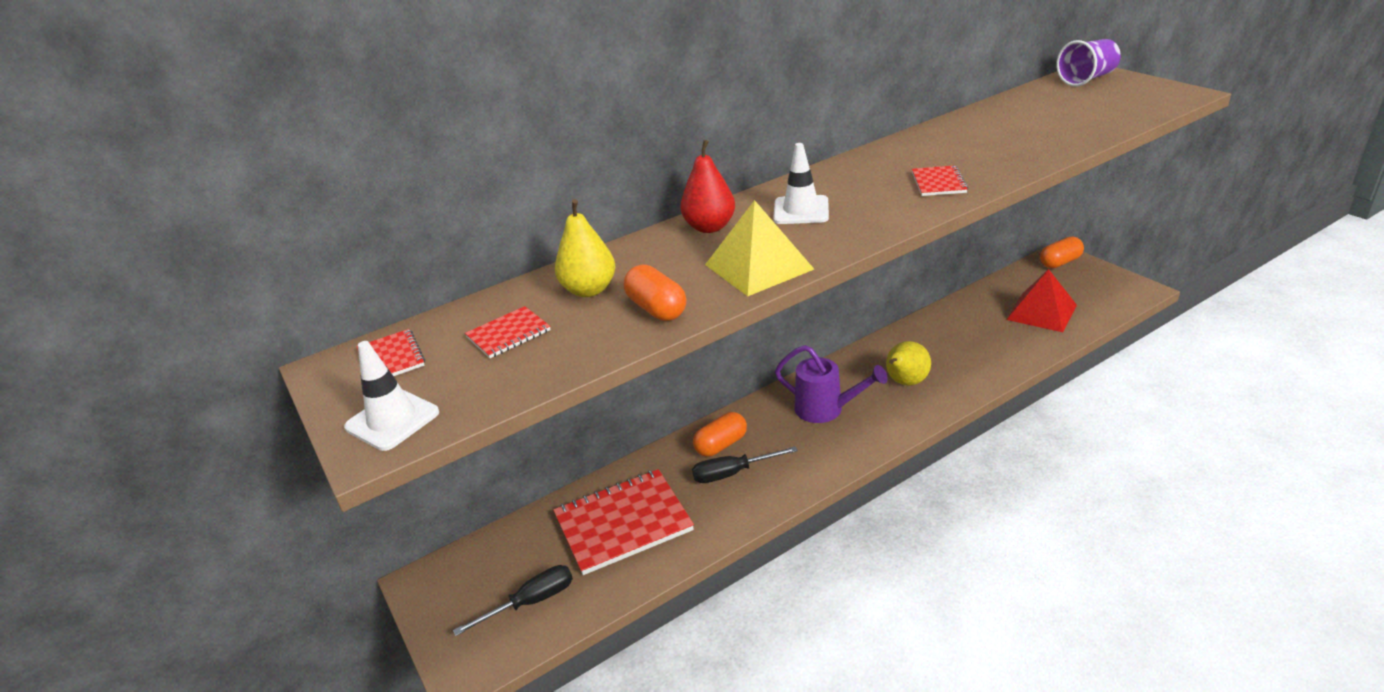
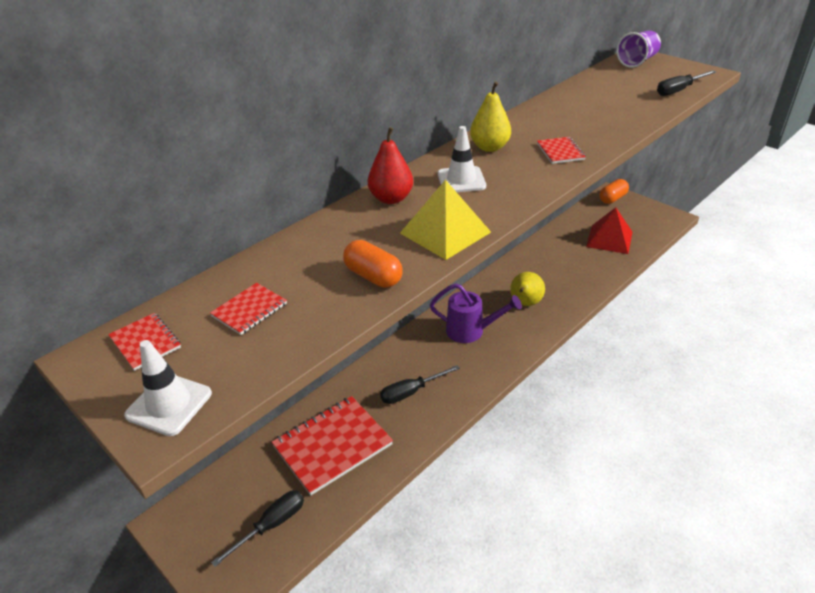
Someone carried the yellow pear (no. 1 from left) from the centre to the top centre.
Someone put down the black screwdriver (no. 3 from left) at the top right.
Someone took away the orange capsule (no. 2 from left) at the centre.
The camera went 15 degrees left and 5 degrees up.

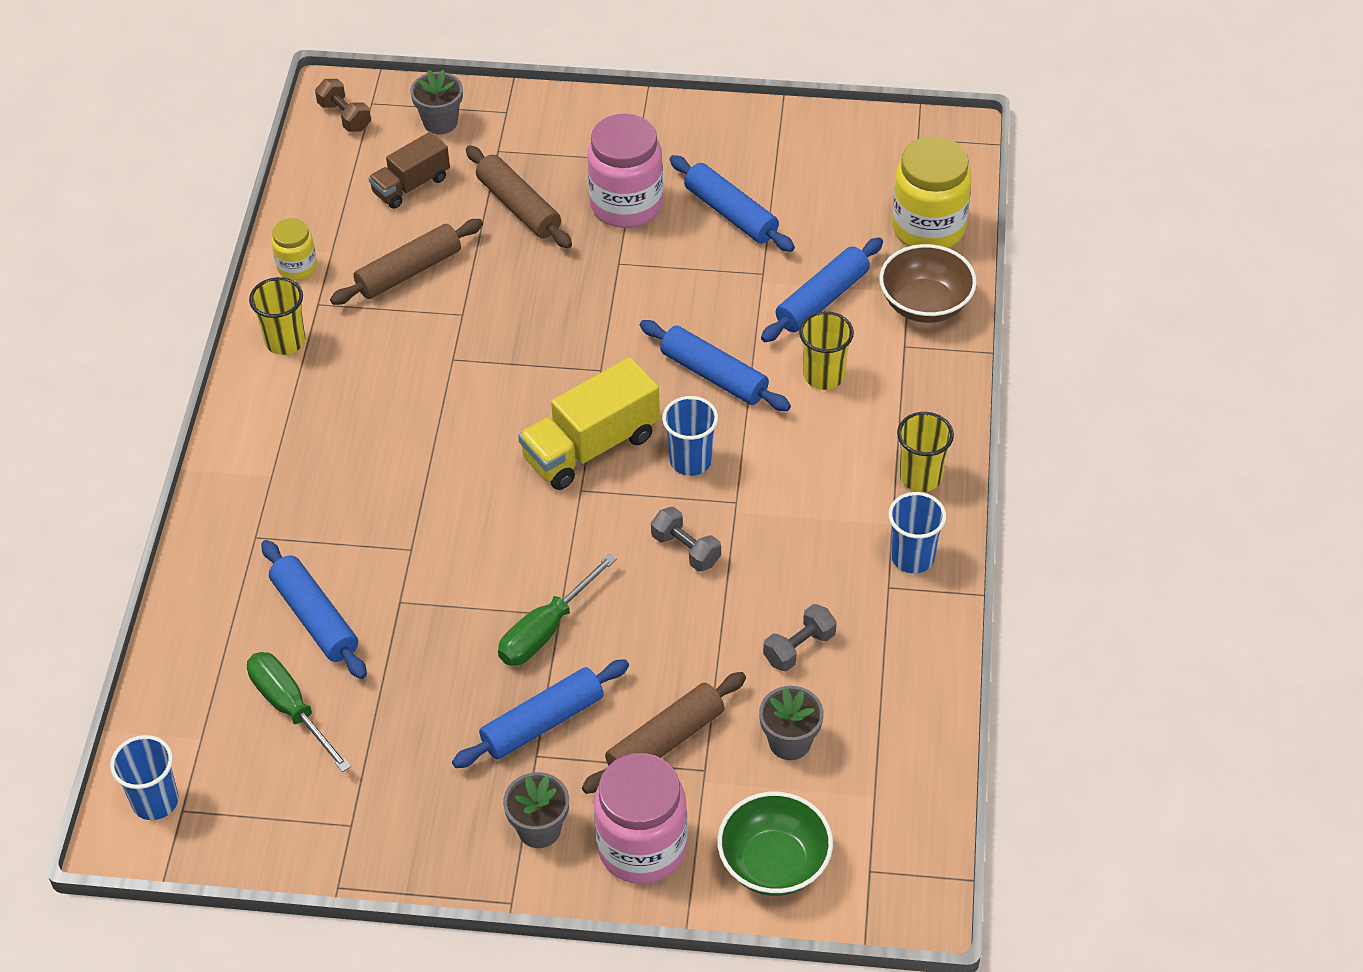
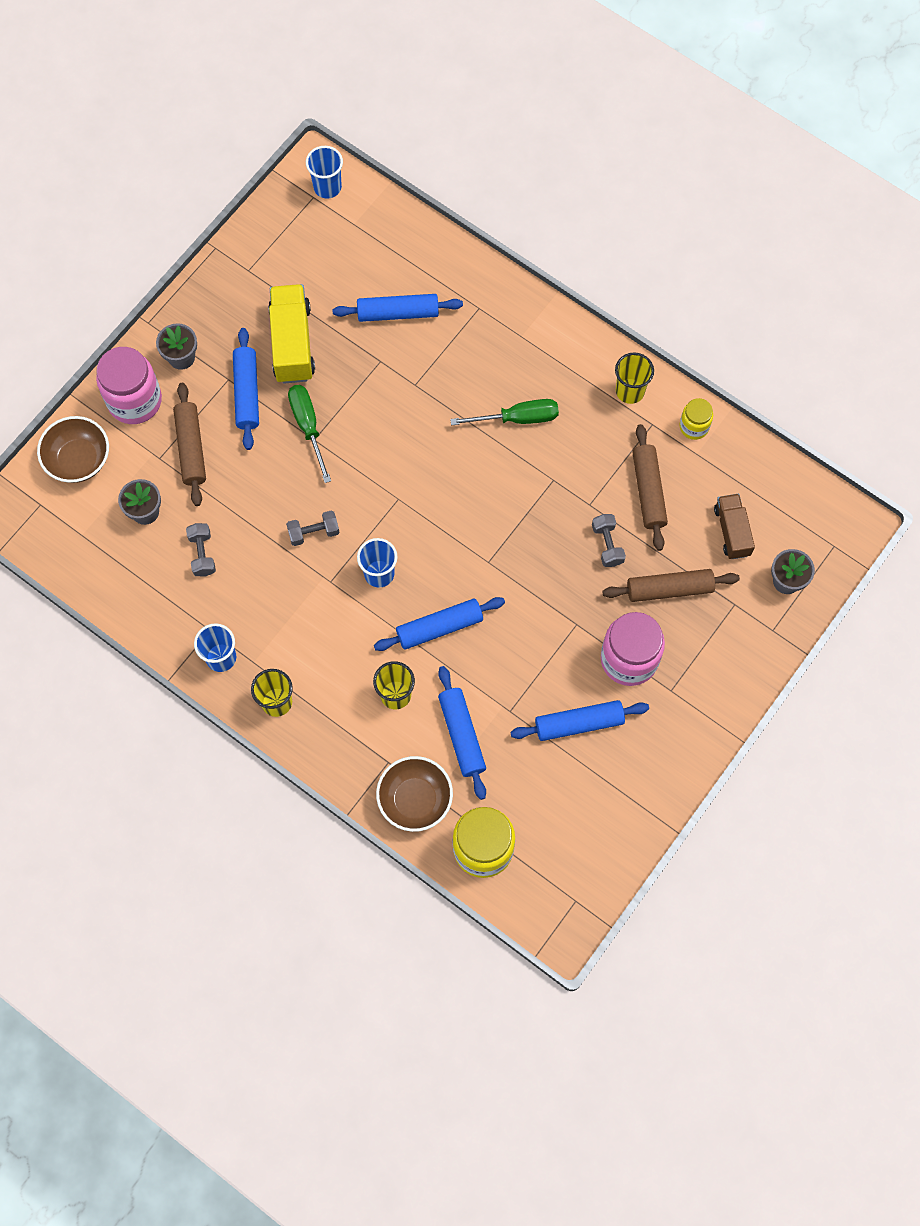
Someone repainted the green bowl at the bottom centre, which became the brown bowl (no. 1 from left) at the middle left.
Someone carried the yellow truck from the centre to the top left.
Someone carried the green screwdriver (no. 1 from left in the first image) from the bottom left to the centre.
Someone put down the grey dumbbell (no. 3 from left) at the centre.
Someone took away the brown dumbbell at the top left.
The camera went 120 degrees right and 20 degrees up.

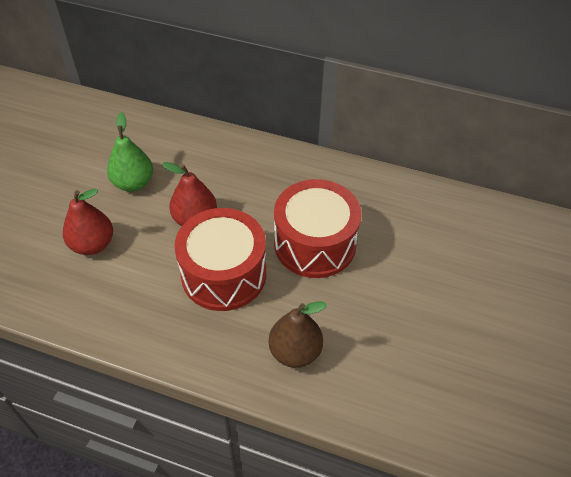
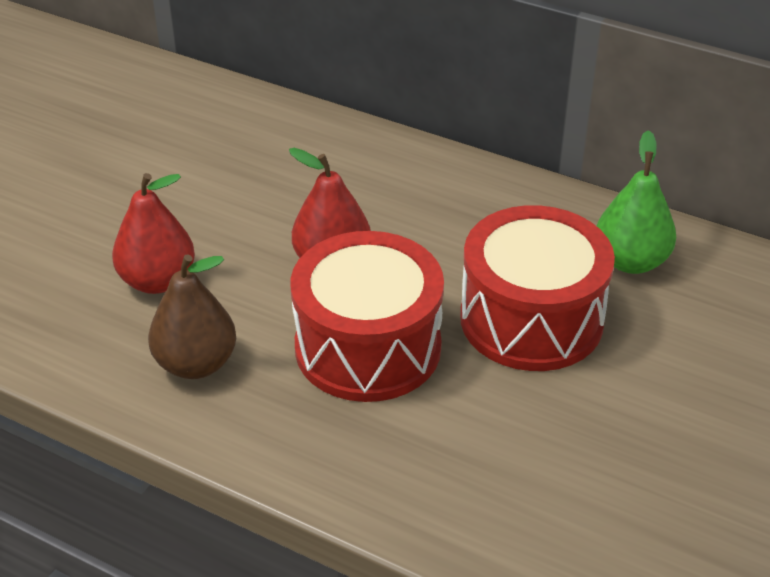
Someone carried the brown pear from the bottom centre to the middle left.
Someone carried the green pear from the top left to the middle right.
The camera went 10 degrees right and 10 degrees down.

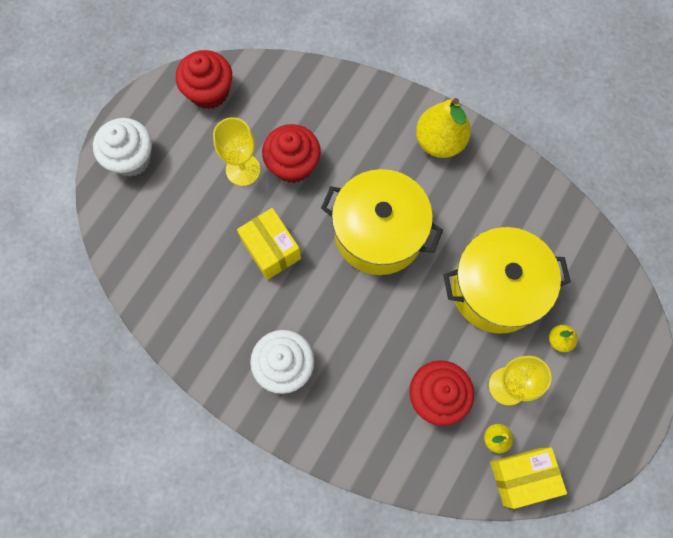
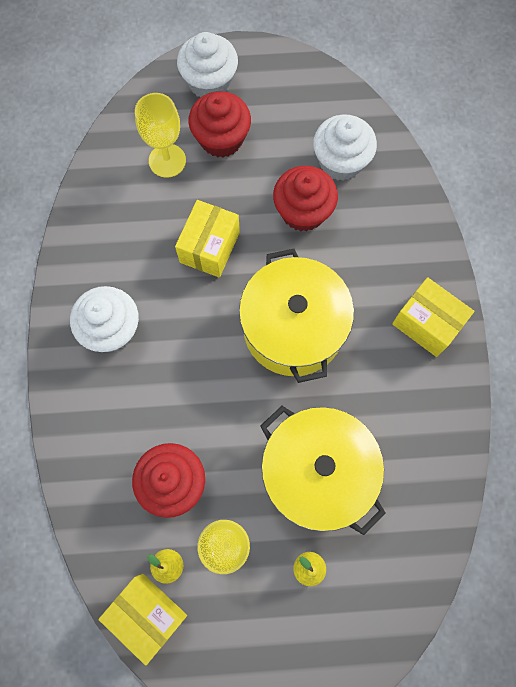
Someone carried the yellow goblet (no. 1 from left) from the top centre to the top left.
Someone carried the red cupcake (no. 1 from left in the first image) from the top left to the top centre.
Someone put down the white cupcake (no. 3 from left) at the top right.
Someone swapped the yellow pear (no. 1 from left) at the top centre for the yellow box (no. 3 from left) at the middle right.
The camera went 55 degrees right and 0 degrees up.

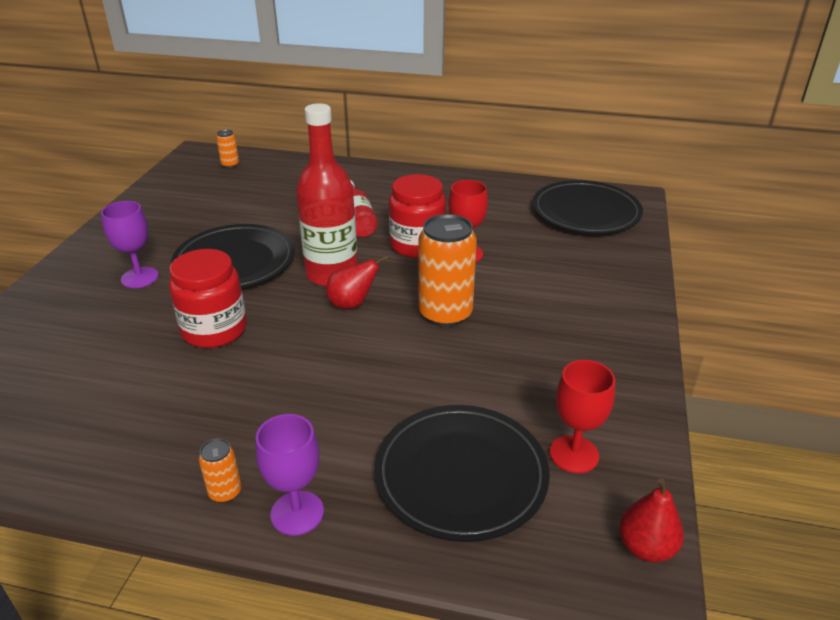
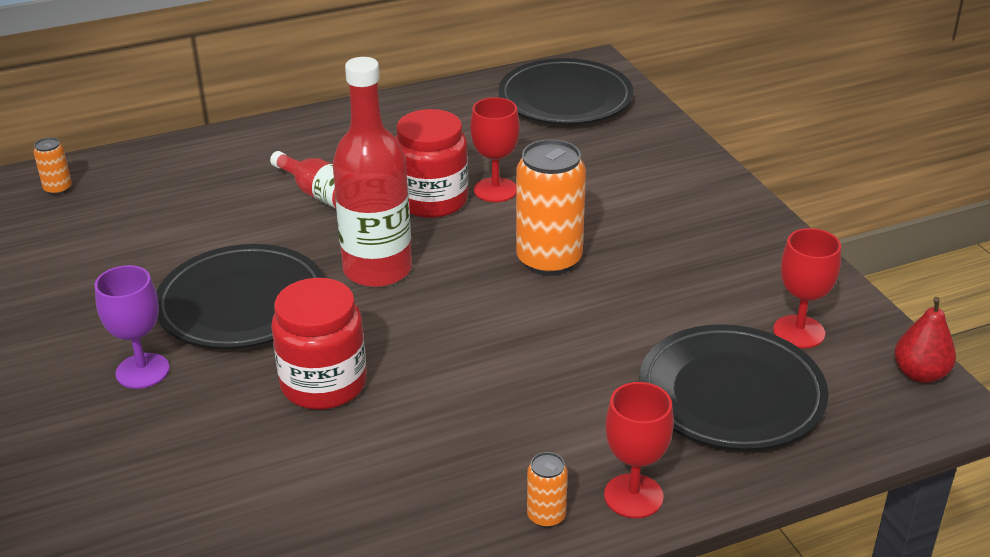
Someone repainted the purple goblet (no. 2 from left) at the bottom centre, which became the red goblet (no. 2 from left) at the bottom centre.
Someone took away the red pear (no. 1 from left) at the centre.
The camera went 35 degrees left and 0 degrees up.

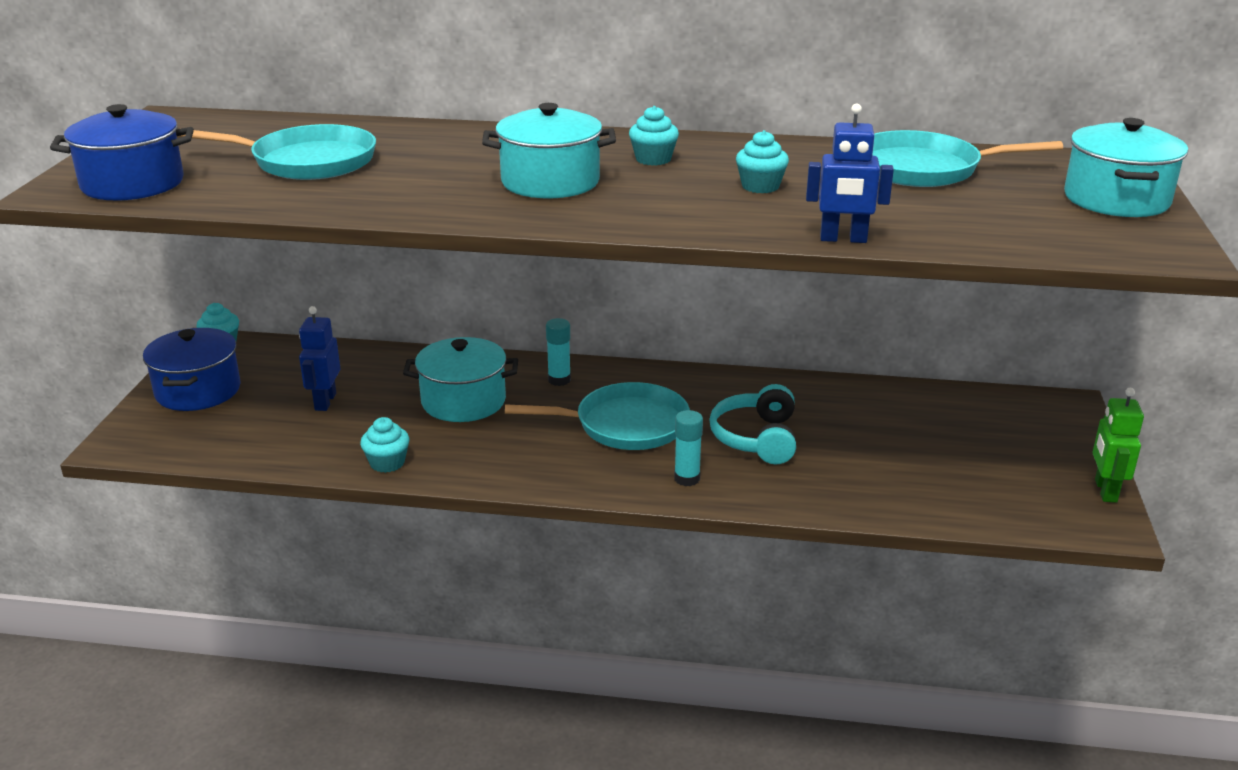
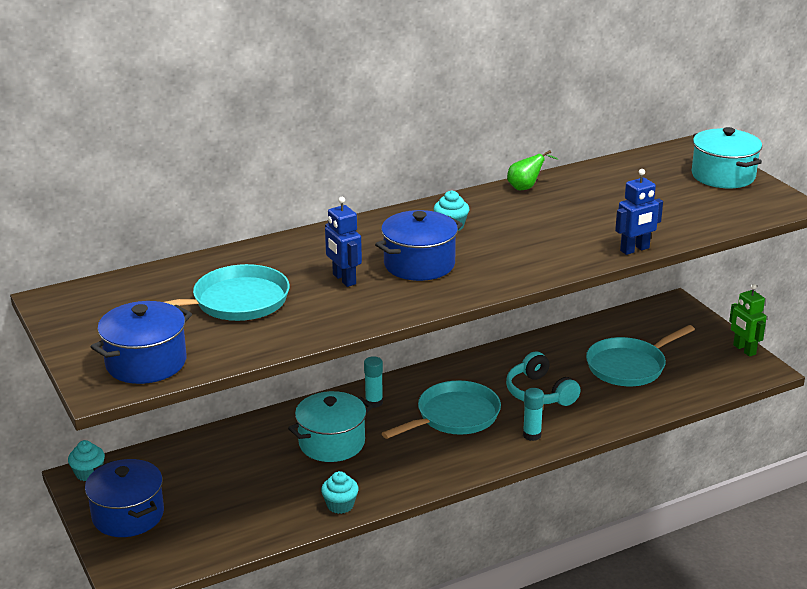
Someone carried the blue robot (no. 1 from left) from the middle left to the centre.
Someone repainted the turquoise pot (no. 2 from left) at the top centre, which became the blue pot (no. 3 from left) at the centre.
Someone put down the green pear at the top centre.
Someone carried the turquoise pan (no. 3 from left) from the top right to the middle right.
Someone took away the turquoise cupcake (no. 4 from left) at the top centre.
The camera went 35 degrees left and 0 degrees up.

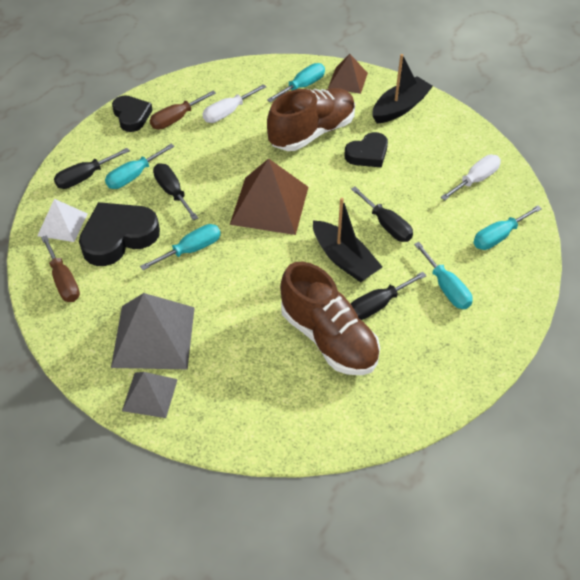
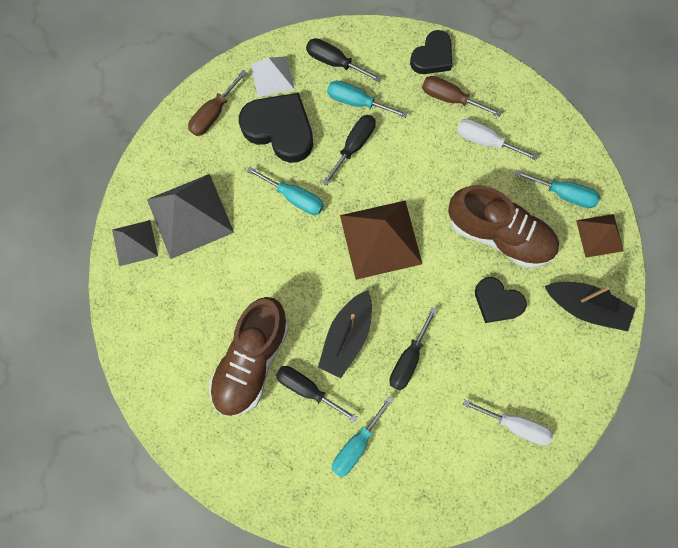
Someone took away the turquoise screwdriver (no. 5 from left) at the middle right.
The camera went 65 degrees right and 25 degrees up.

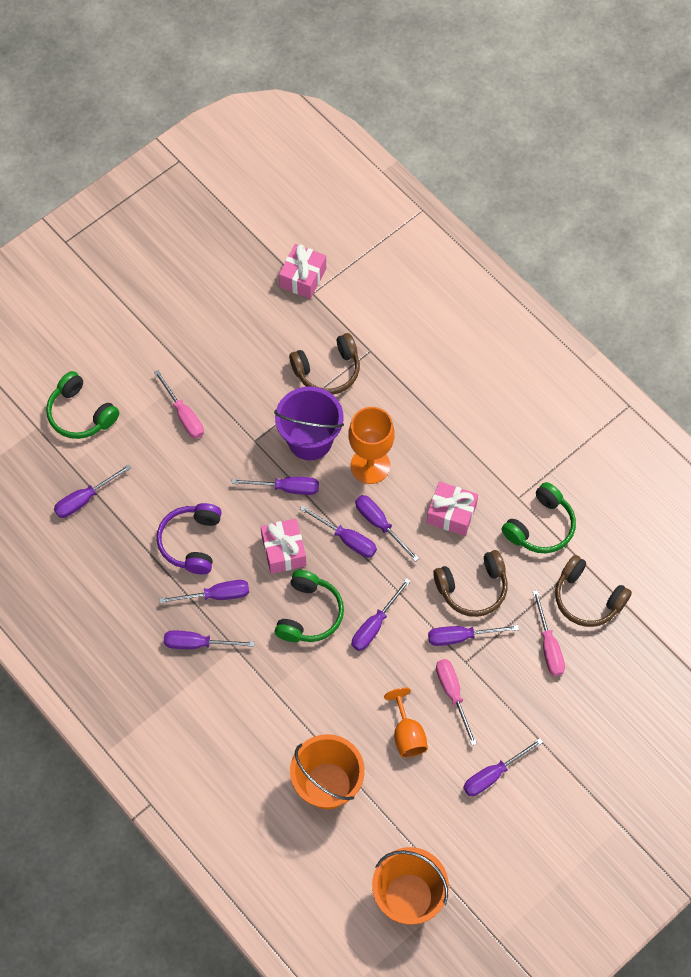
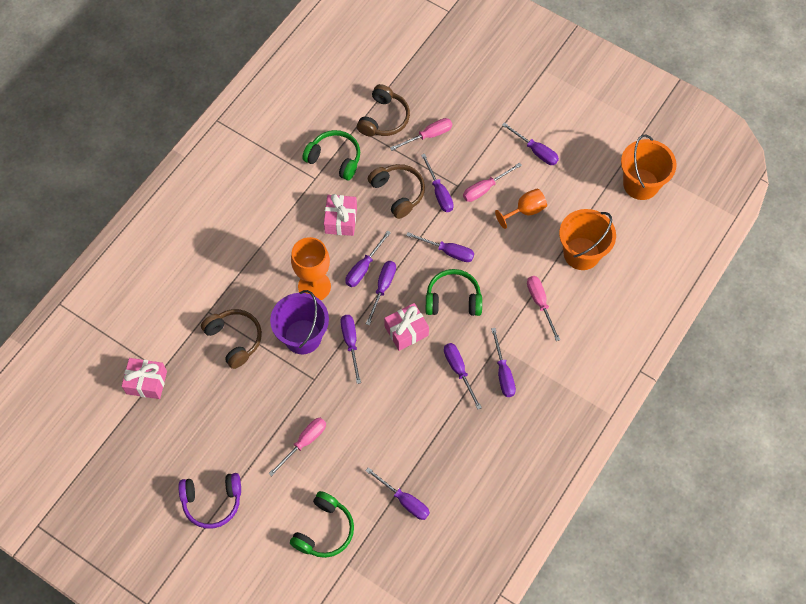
Someone carried the purple headphones from the middle left to the bottom left.
Someone put down the pink screwdriver (no. 4 from left) at the middle right.
The camera went 105 degrees left and 0 degrees up.

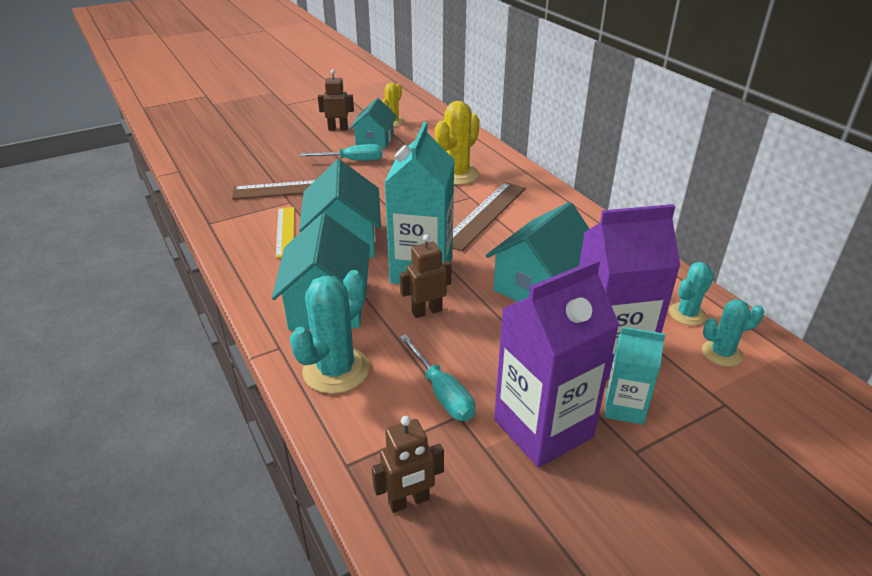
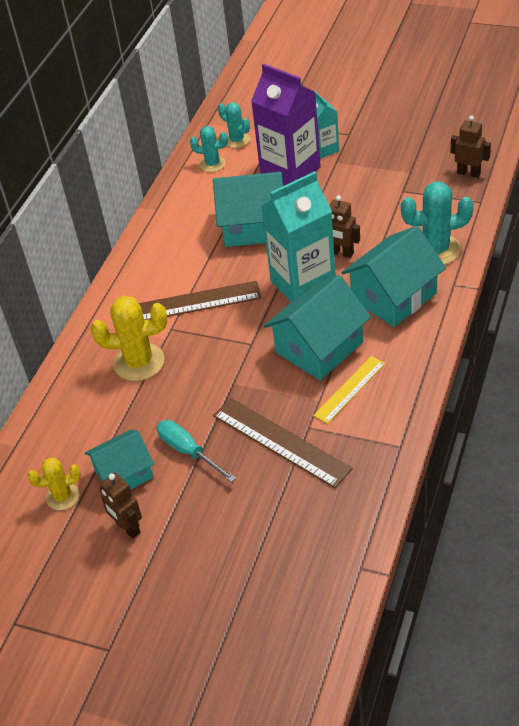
Someone took away the turquoise screwdriver (no. 2 from left) at the centre.
Someone took away the purple carton (no. 1 from left) at the centre.
The camera went 125 degrees left and 10 degrees up.

